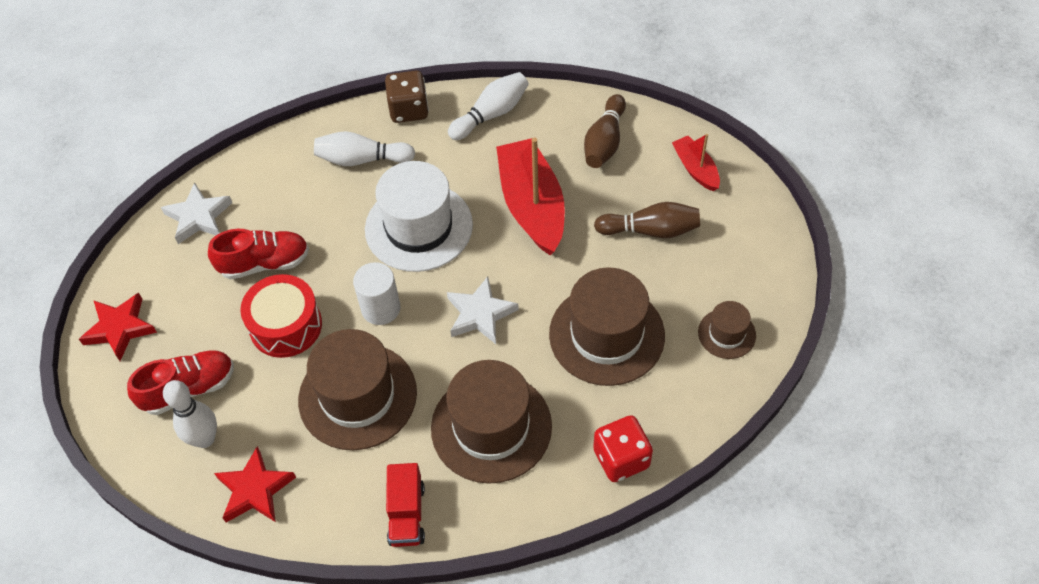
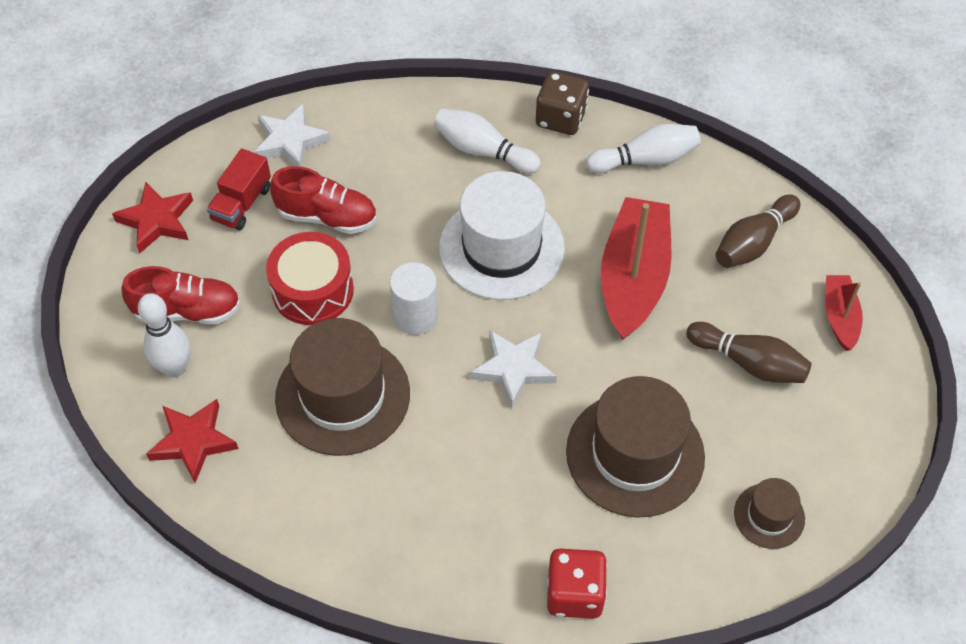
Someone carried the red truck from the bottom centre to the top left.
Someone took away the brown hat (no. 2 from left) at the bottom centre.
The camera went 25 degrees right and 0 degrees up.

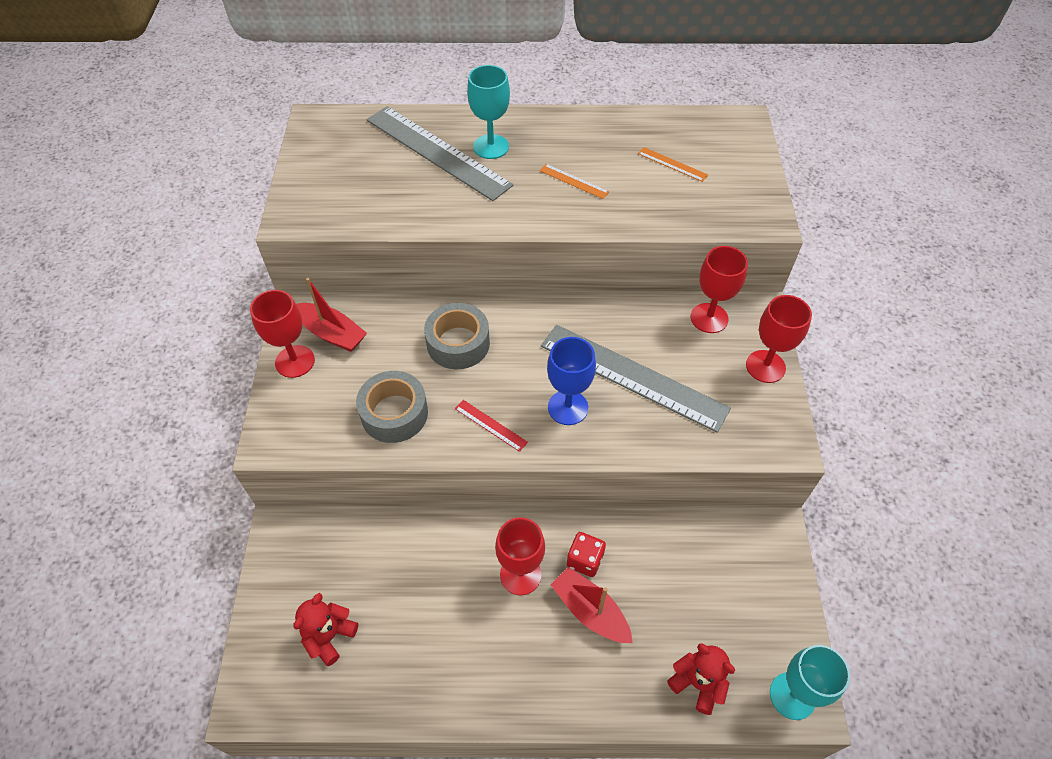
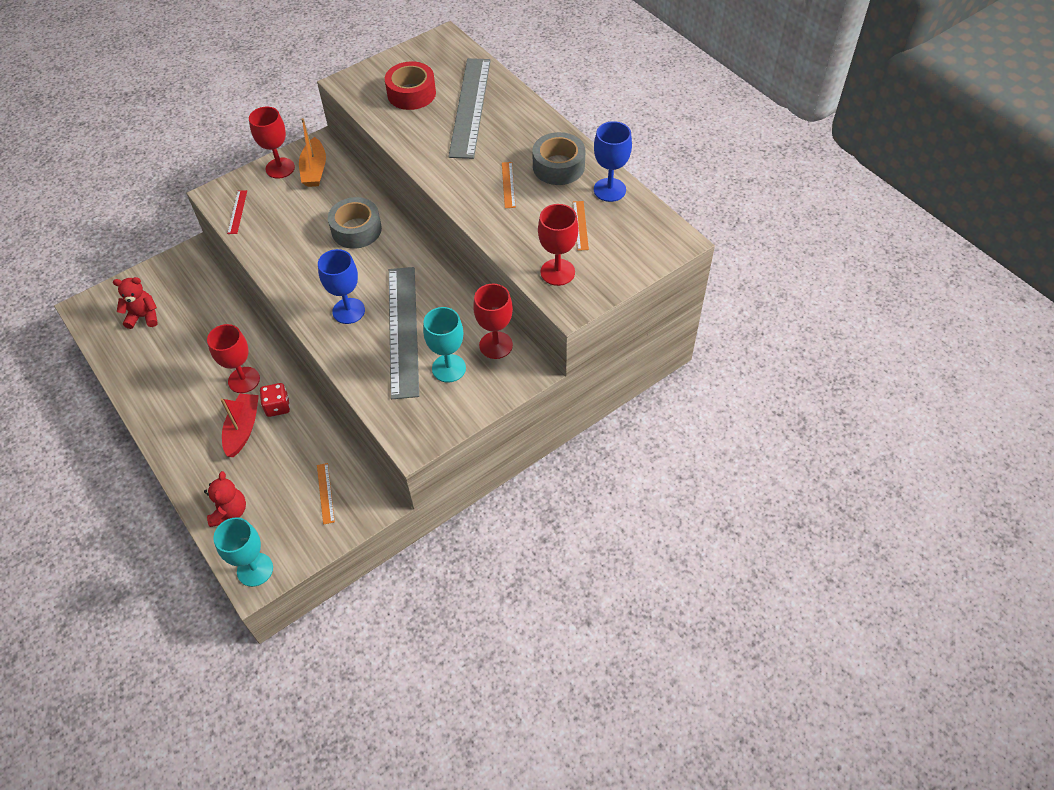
Someone carried the red ruler from the centre to the top left.
Someone repainted the red boat (no. 1 from left) at the middle left, which became the orange boat at the top left.
Someone put down the orange ruler (no. 1 from left) at the middle left.
Someone put down the red tape at the top centre.
Someone carried the turquoise goblet (no. 1 from left in the first image) from the top centre to the centre.
Someone carried the grey tape (no. 1 from left in the first image) from the centre to the top centre.
Someone carried the red goblet (no. 4 from left) from the middle right to the top centre.
Someone put down the blue goblet (no. 2 from left) at the top centre.
The camera went 55 degrees right and 0 degrees up.

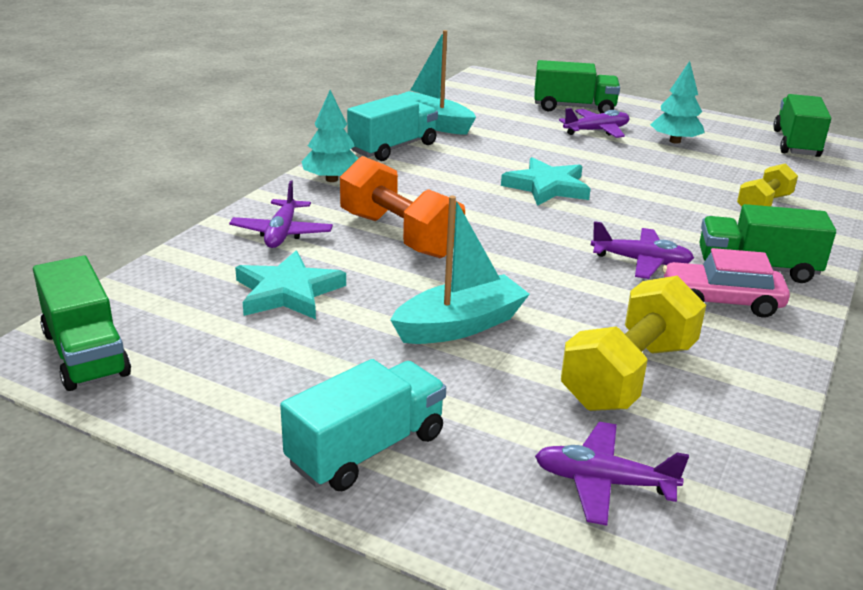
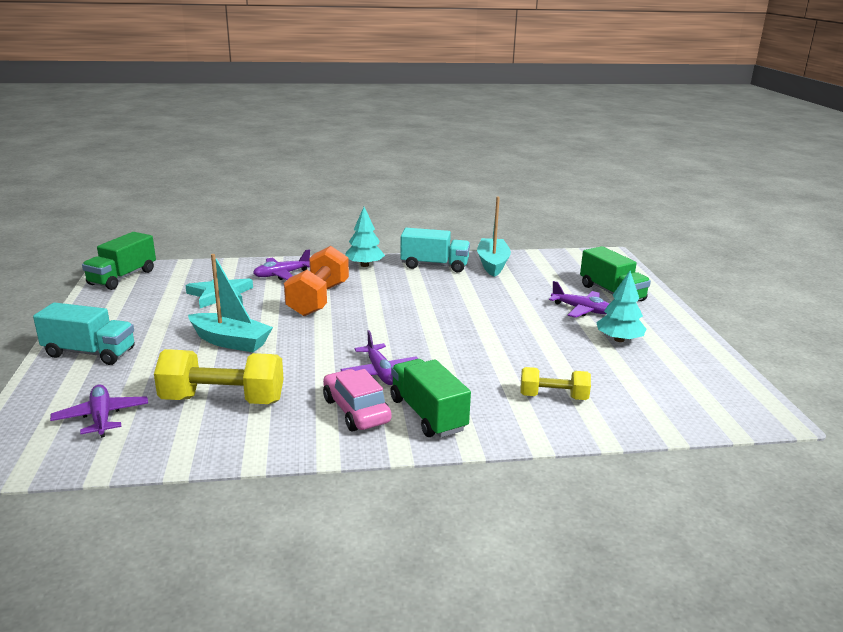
Someone took away the turquoise star (no. 2 from left) at the top centre.
Someone took away the green truck (no. 4 from left) at the top right.
The camera went 55 degrees right and 5 degrees down.

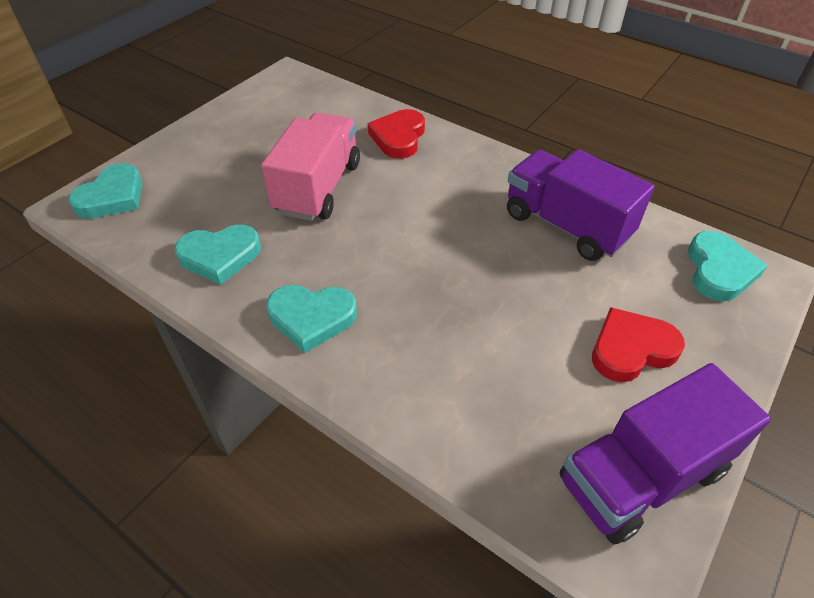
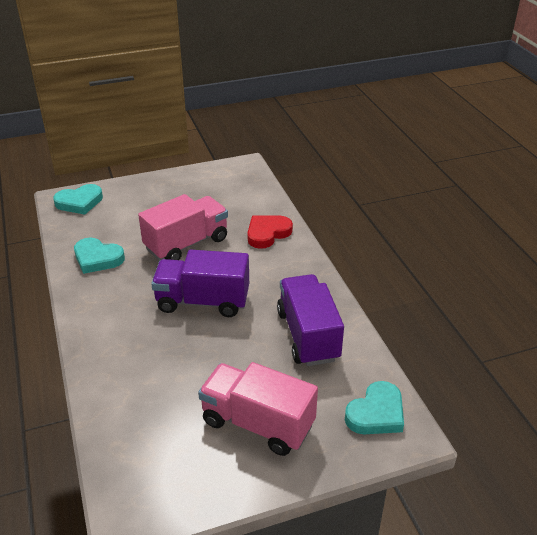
Someone carried the purple truck (no. 2 from left in the first image) from the bottom right to the centre.
Someone swapped the red heart (no. 2 from left) at the middle right for the pink truck (no. 2 from left) at the bottom centre.
Someone took away the turquoise heart (no. 3 from left) at the centre.
The camera went 35 degrees right and 10 degrees down.

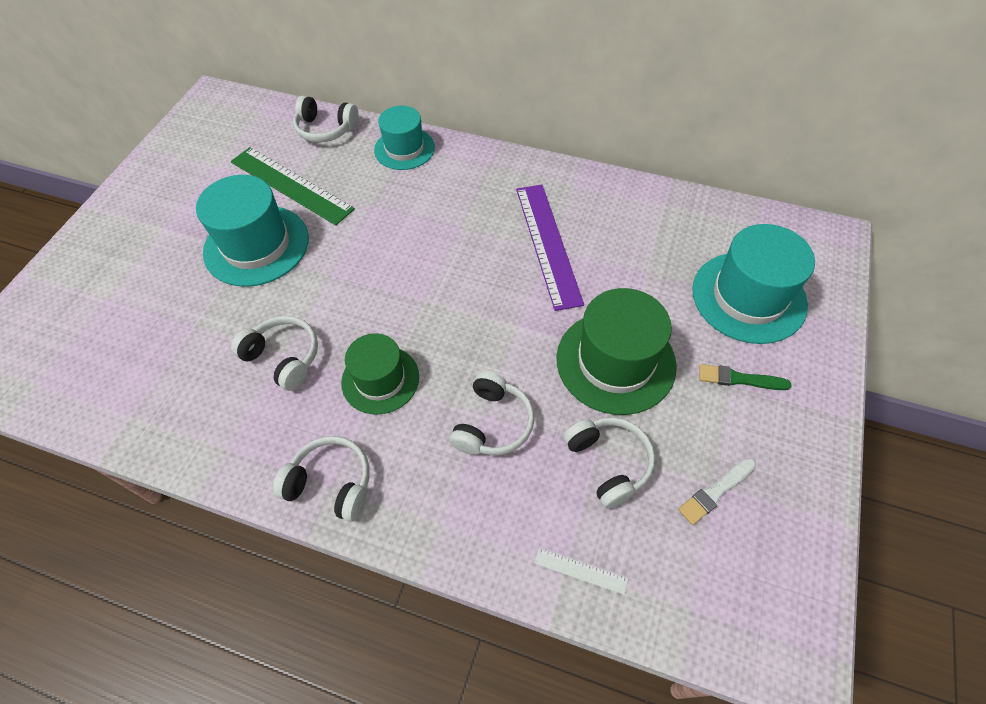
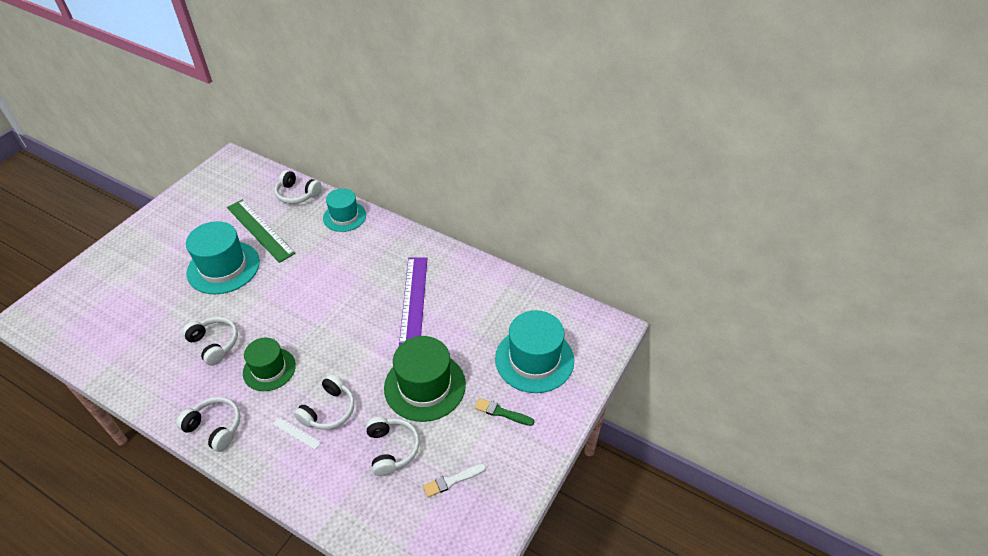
Someone carried the white ruler from the bottom centre to the bottom left.
The camera went 10 degrees right and 10 degrees down.

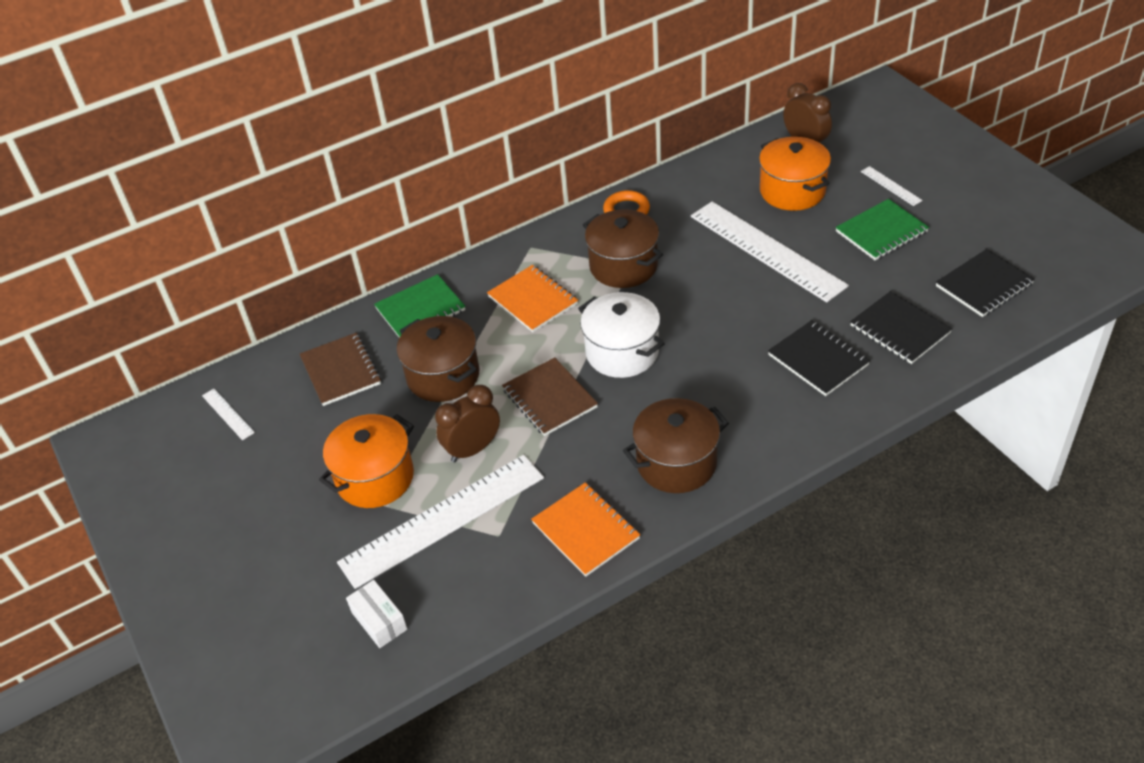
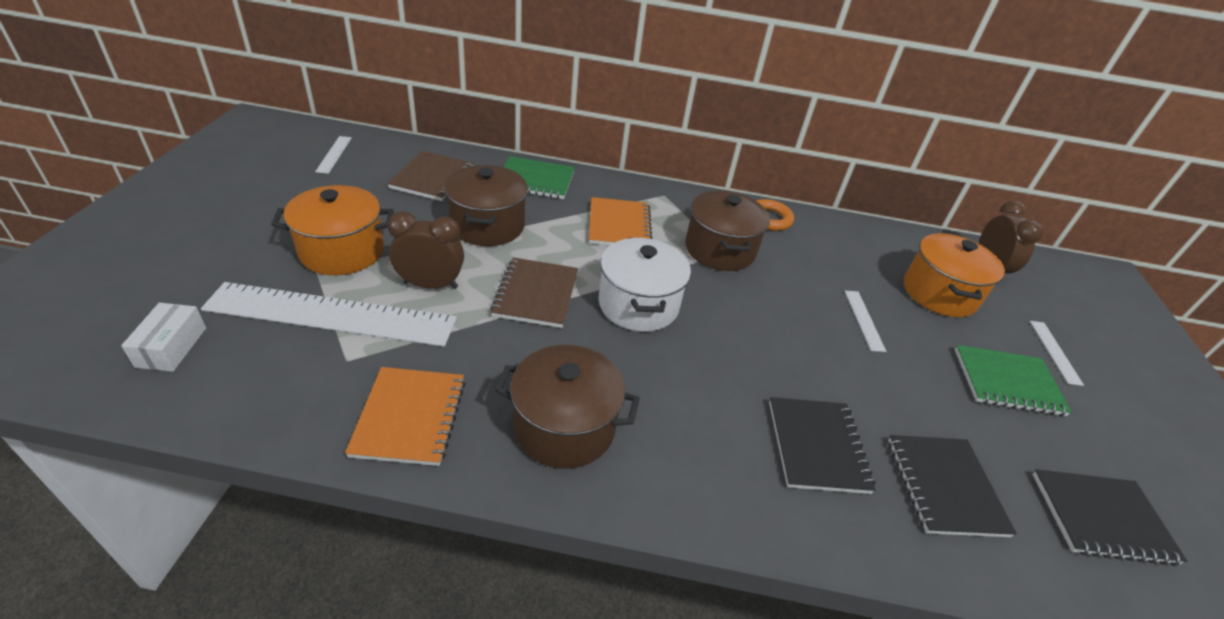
Someone scaled the white ruler (no. 3 from left) at the top right by 0.41.
The camera went 30 degrees right and 5 degrees down.

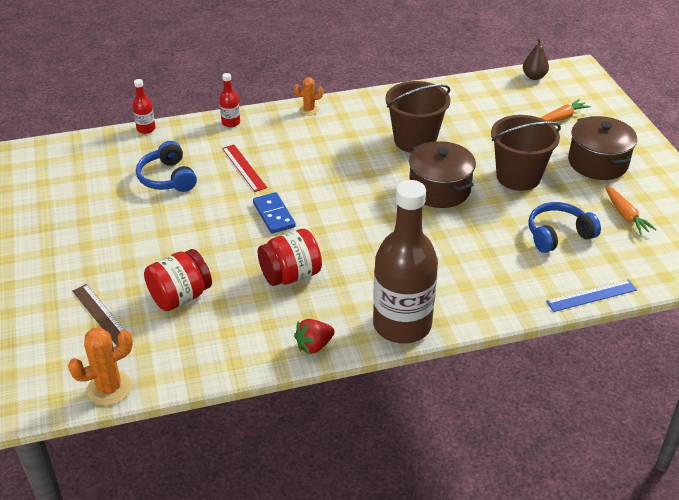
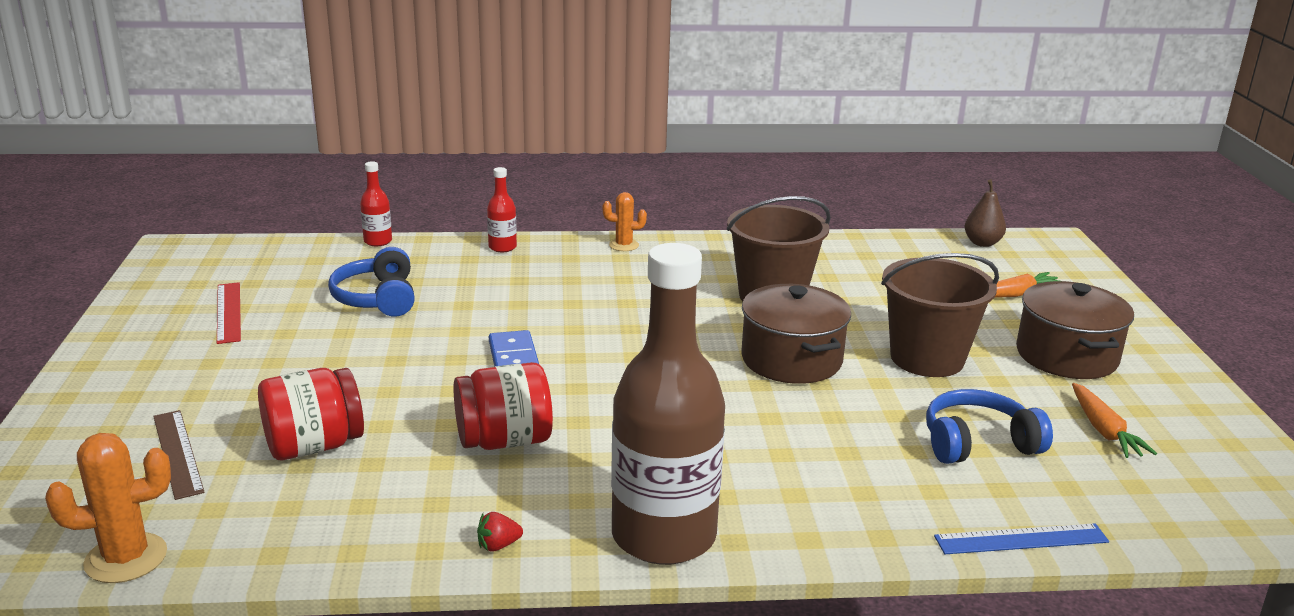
Someone carried the red ruler from the centre to the middle left.
Someone scaled the red strawberry at the bottom centre by 0.63.
The camera went 10 degrees right and 15 degrees down.

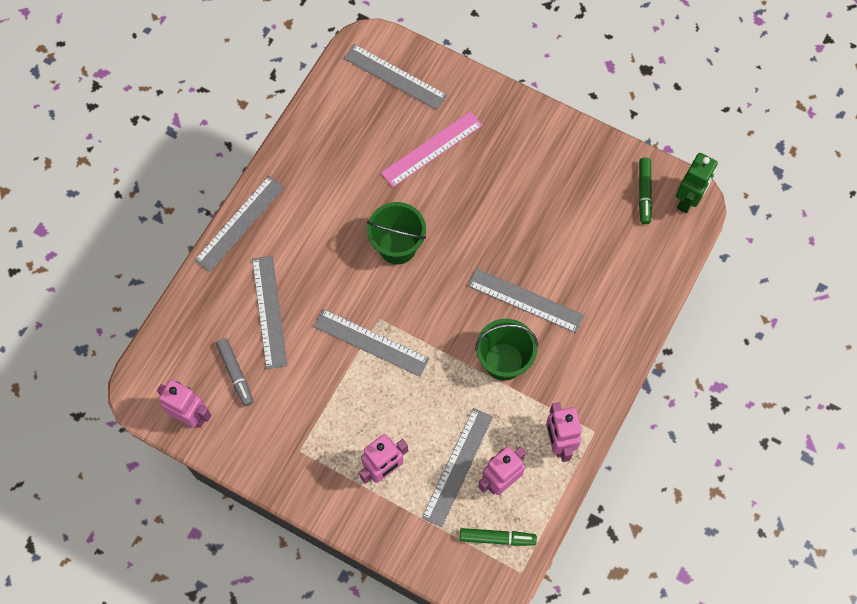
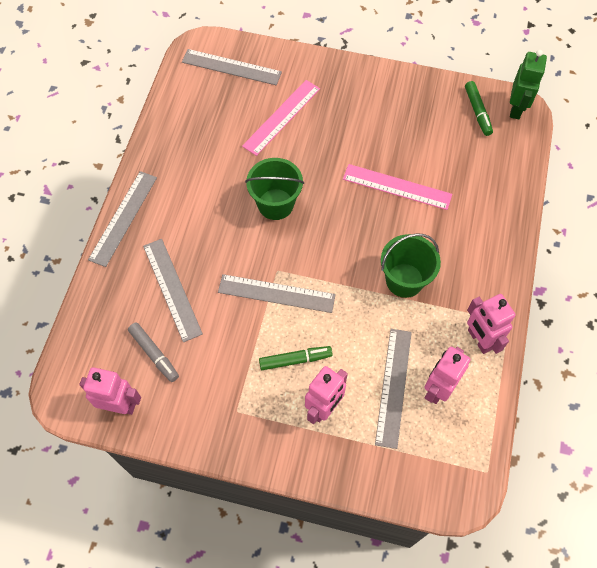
Someone carried the green marker (no. 1 from left) from the bottom centre to the centre.
Someone put down the pink ruler (no. 2 from left) at the top centre.
Someone took away the grey ruler (no. 6 from left) at the centre.
The camera went 15 degrees left and 5 degrees down.

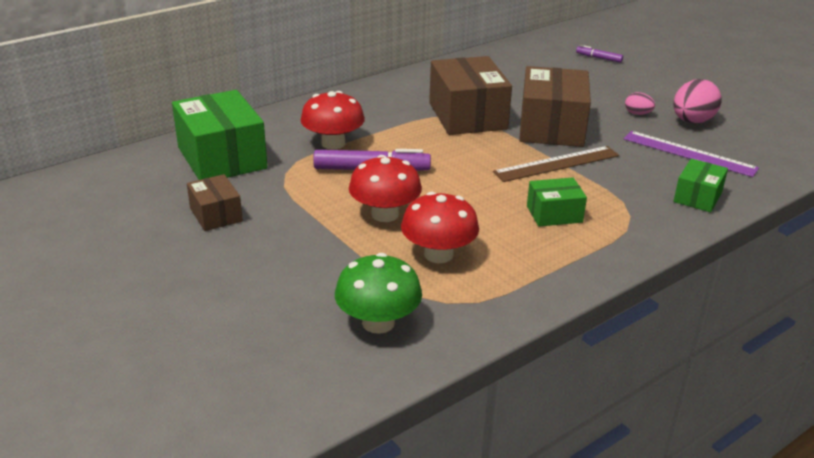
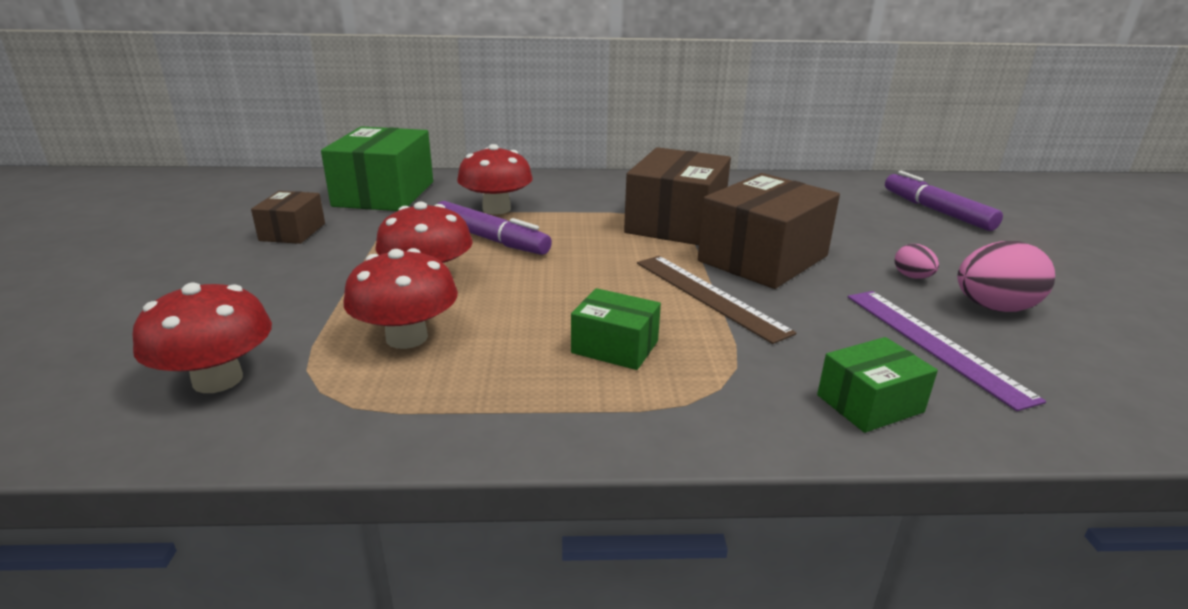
Someone repainted the green mushroom at the centre, which became the red mushroom (no. 1 from left) at the middle left.
Someone rotated the brown ruler at the middle right by 45 degrees clockwise.
Someone scaled the purple marker (no. 2 from left) at the top right by 1.92.
The camera went 35 degrees right and 5 degrees down.

